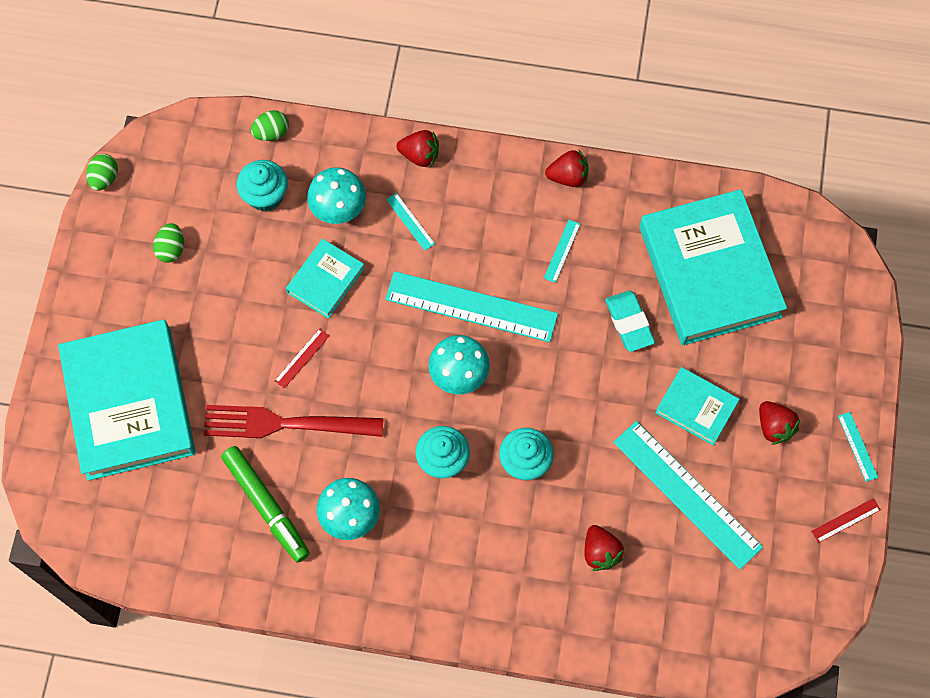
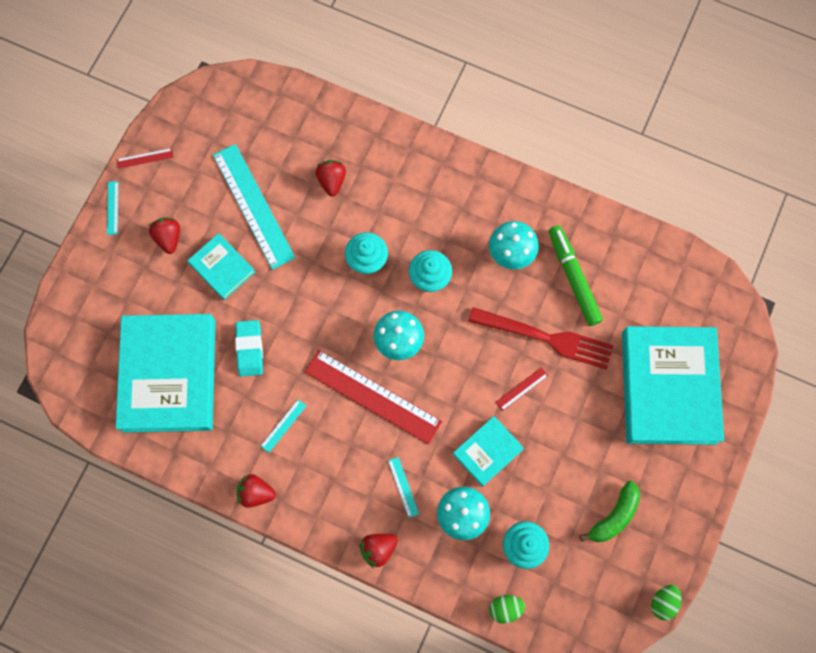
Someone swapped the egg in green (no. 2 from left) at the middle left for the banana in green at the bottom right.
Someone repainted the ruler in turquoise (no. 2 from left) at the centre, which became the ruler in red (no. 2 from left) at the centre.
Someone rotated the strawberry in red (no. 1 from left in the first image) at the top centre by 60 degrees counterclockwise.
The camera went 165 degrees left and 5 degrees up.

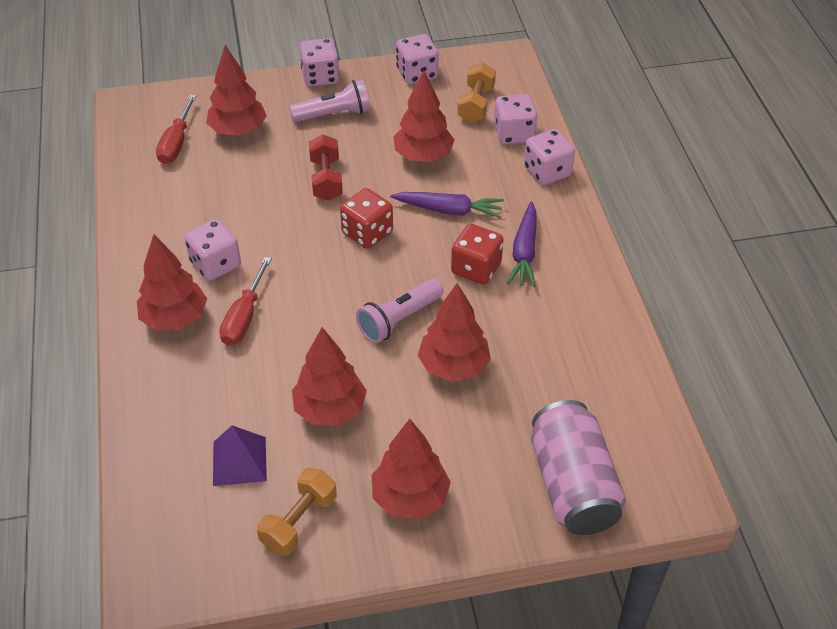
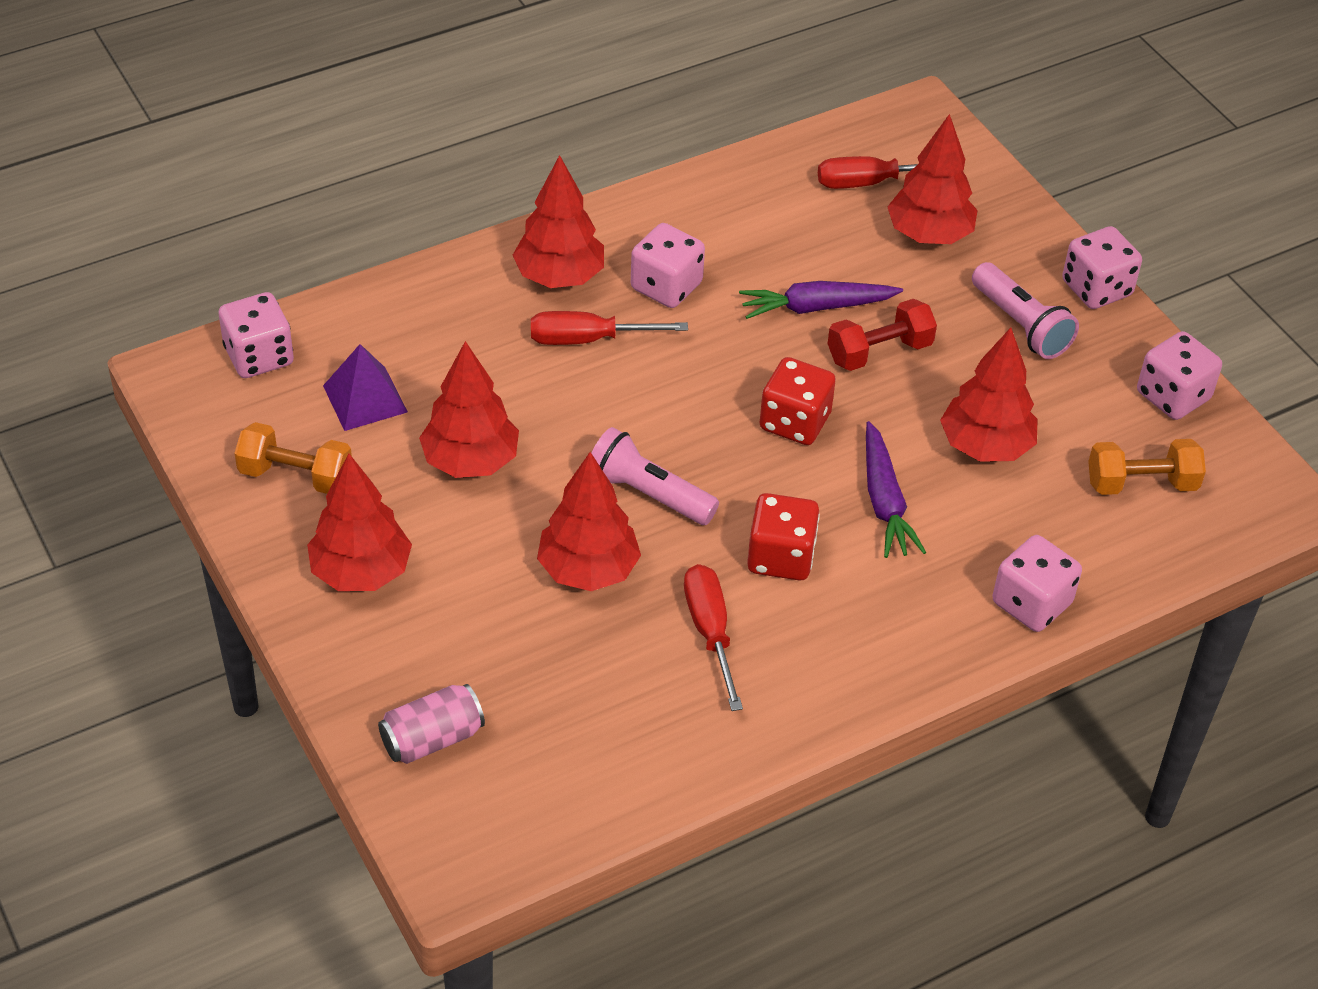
Someone put down the screwdriver in red (no. 2 from left) at the centre.
Someone carried the dice in pink (no. 4 from left in the first image) from the top centre to the middle left.
Someone carried the carrot in purple (no. 2 from left in the first image) from the centre to the top centre.
Someone scaled the can in pink at the bottom right by 0.57.
The camera went 70 degrees right and 0 degrees up.

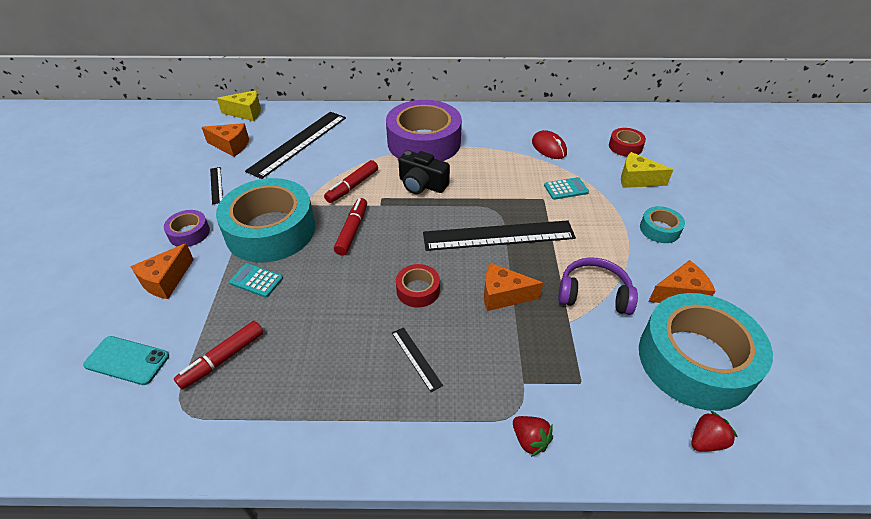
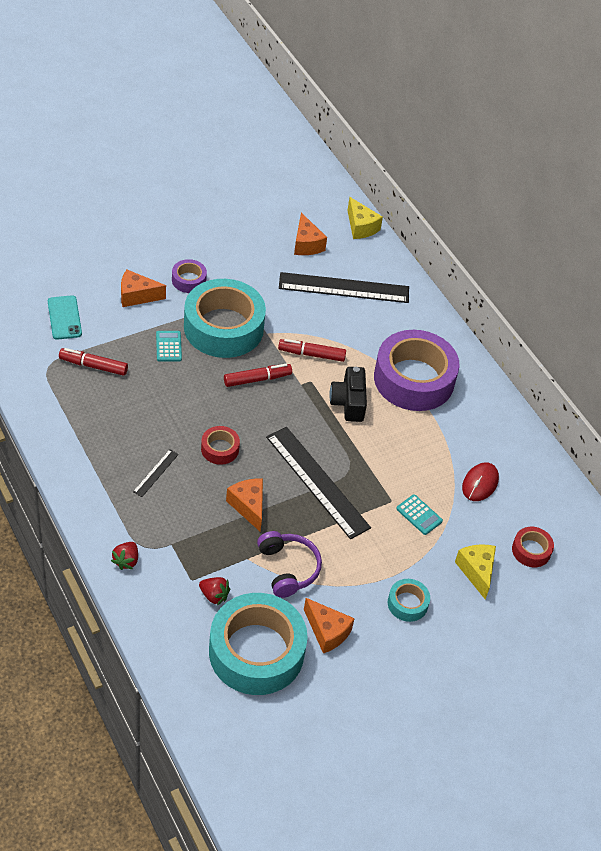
Someone took away the ruler in black (no. 1 from left) at the middle left.
Someone carried the strawberry in red (no. 2 from left) from the bottom right to the bottom centre.
The camera went 55 degrees right and 5 degrees up.

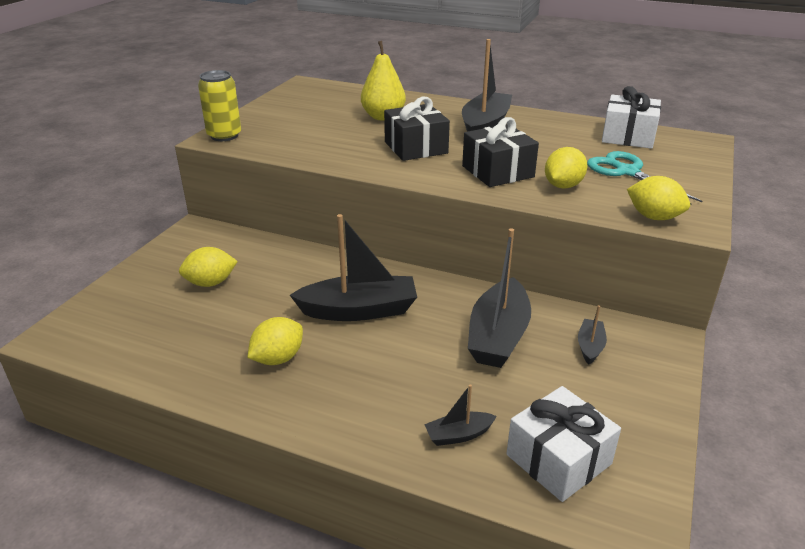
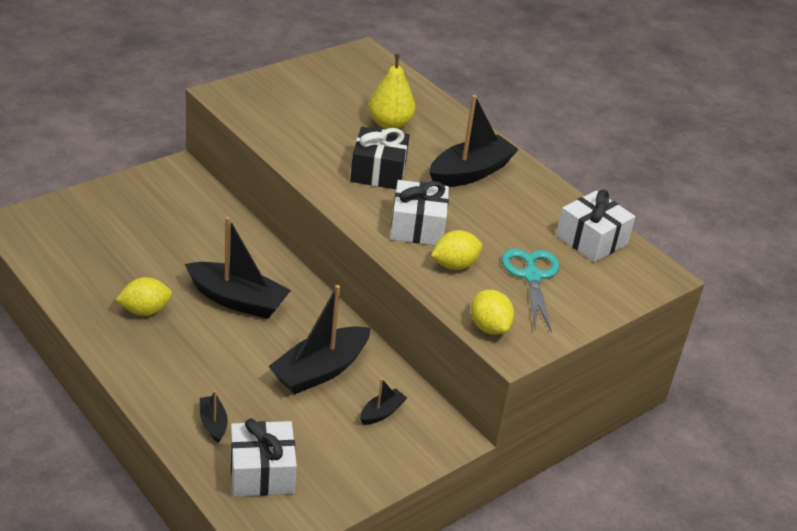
Someone took away the lemon in yellow (no. 1 from left) at the middle left.
Someone took away the can in yellow at the top left.
Someone repainted the gift in black (no. 2 from left) at the top centre, which became the gift in white (no. 2 from left) at the centre.
Someone rotated the boat in black (no. 2 from left in the first image) at the bottom centre by 60 degrees clockwise.
The camera went 25 degrees right and 5 degrees up.

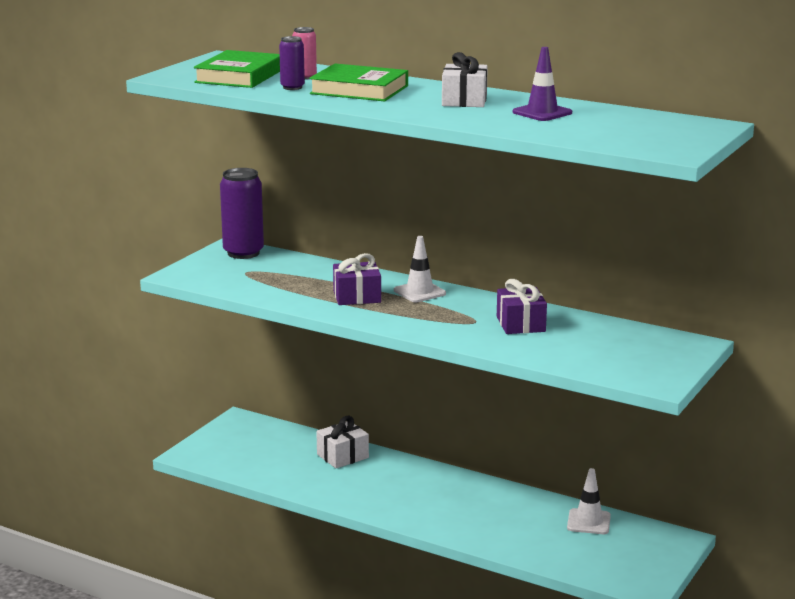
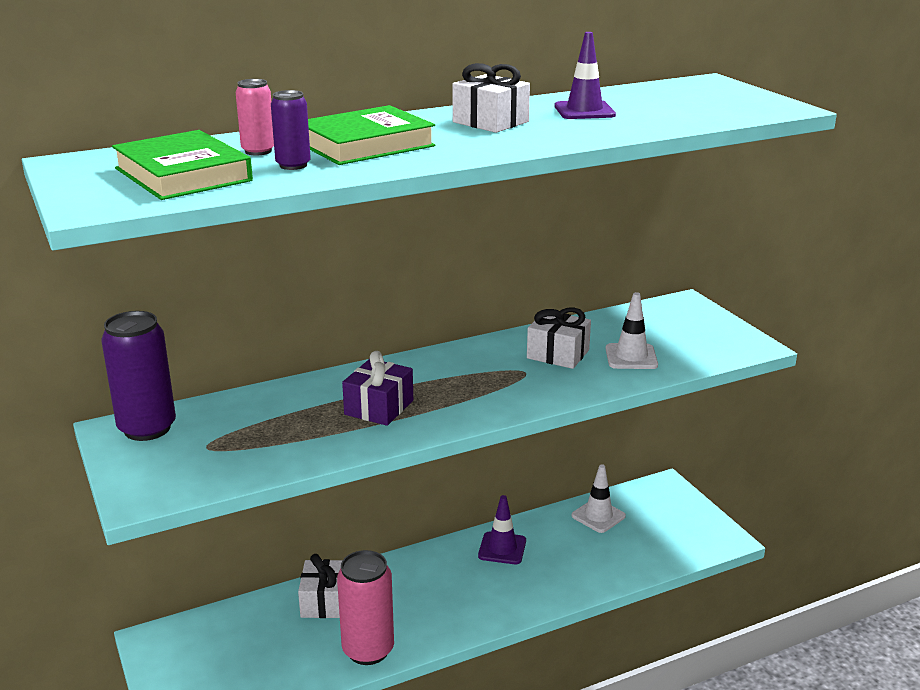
Someone put down the can in pink (no. 2 from left) at the bottom centre.
Someone put down the traffic cone in purple (no. 1 from left) at the bottom centre.
Someone carried the traffic cone in white (no. 1 from left in the first image) from the centre to the middle right.
Someone repainted the gift in purple (no. 2 from left) at the centre, which became the gift in white (no. 3 from left) at the centre.
The camera went 55 degrees left and 5 degrees up.

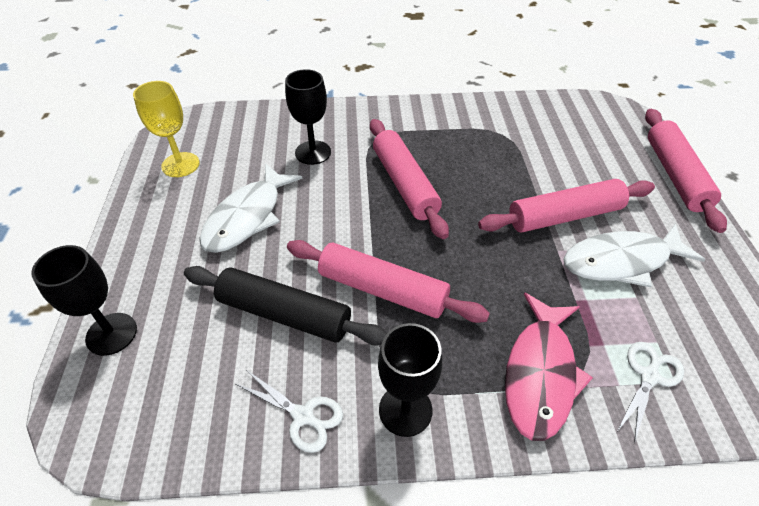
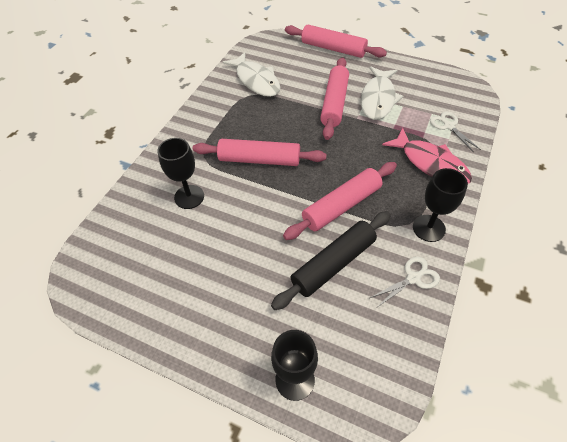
Someone took away the goblet in yellow at the top left.
Someone carried the fish in white (no. 1 from left) from the middle left to the top centre.
The camera went 60 degrees left and 5 degrees up.

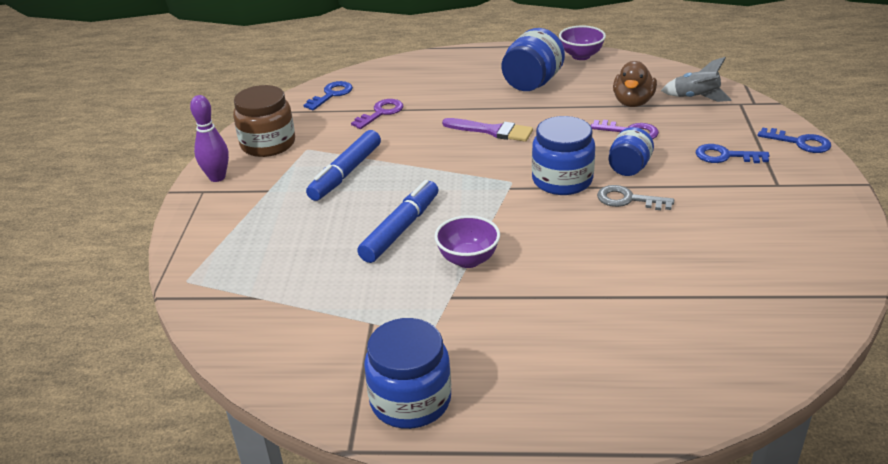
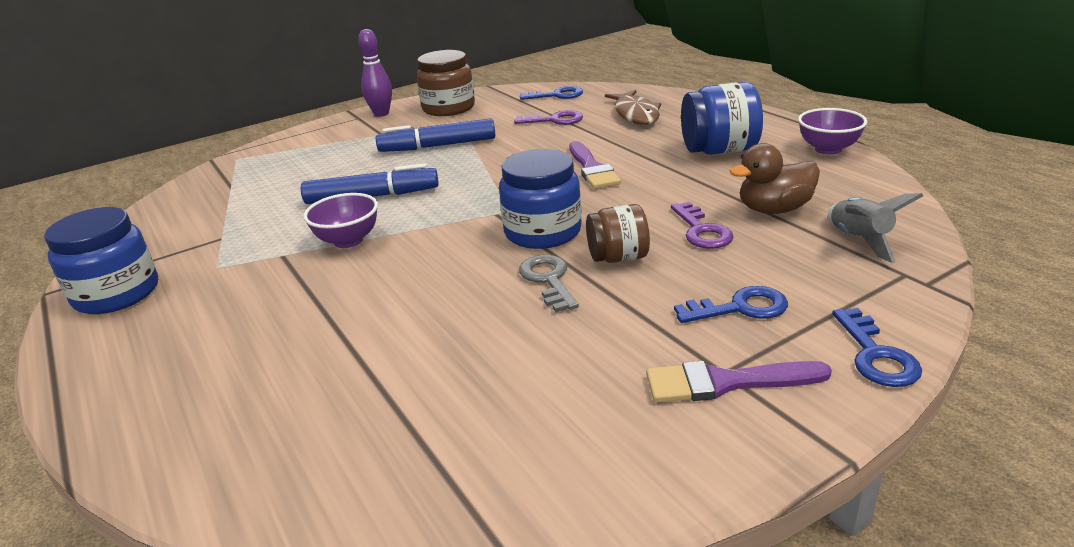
Someone put down the fish in brown at the top centre.
Someone put down the brush in purple (no. 2 from left) at the bottom right.
Someone repainted the jar in blue (no. 4 from left) at the top right, which became the jar in brown (no. 2 from left) at the centre.
Someone rotated the key in blue (no. 2 from left) at the top right by 105 degrees clockwise.
The camera went 55 degrees right and 5 degrees down.

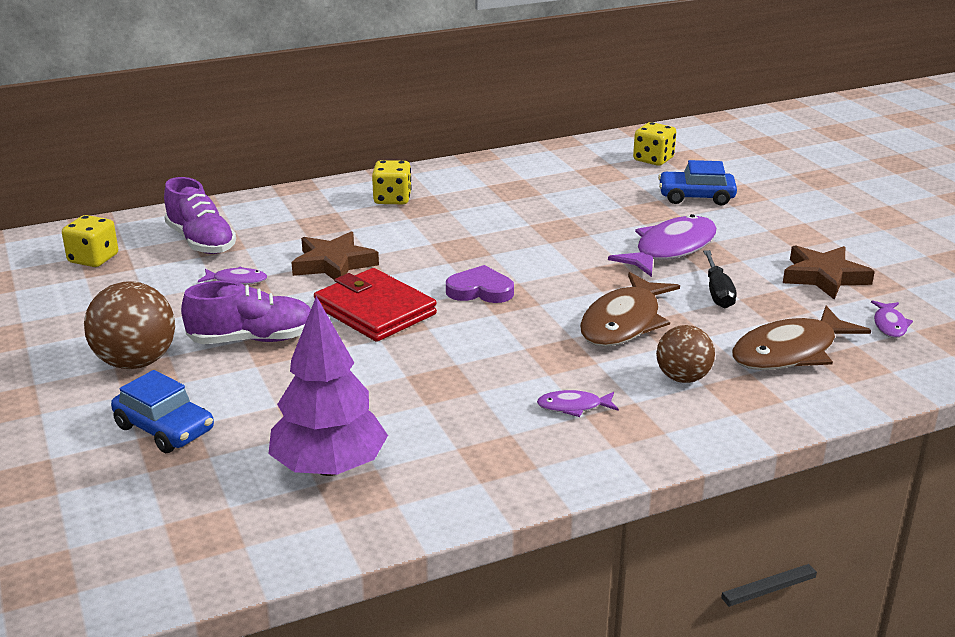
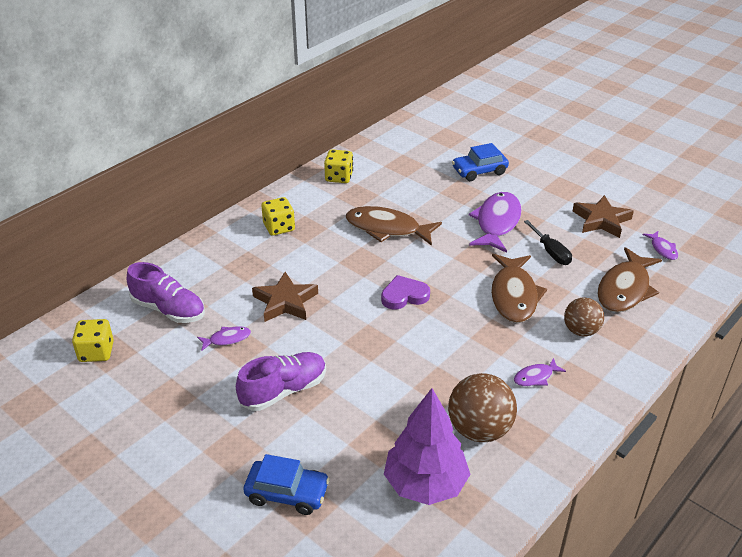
Someone took away the wallet in red at the centre.
Someone put down the fish in brown (no. 1 from left) at the centre.
Someone carried the ball in brown (no. 1 from left) from the middle left to the bottom centre.
Someone carried the dice in yellow (no. 3 from left) from the top right to the top centre.
The camera went 25 degrees left and 10 degrees up.

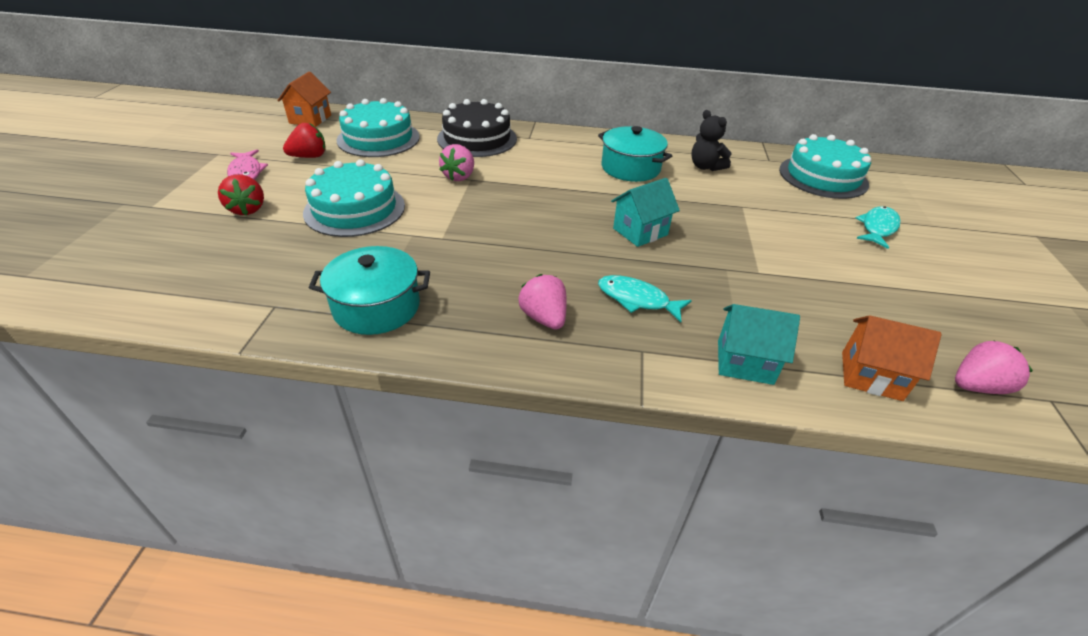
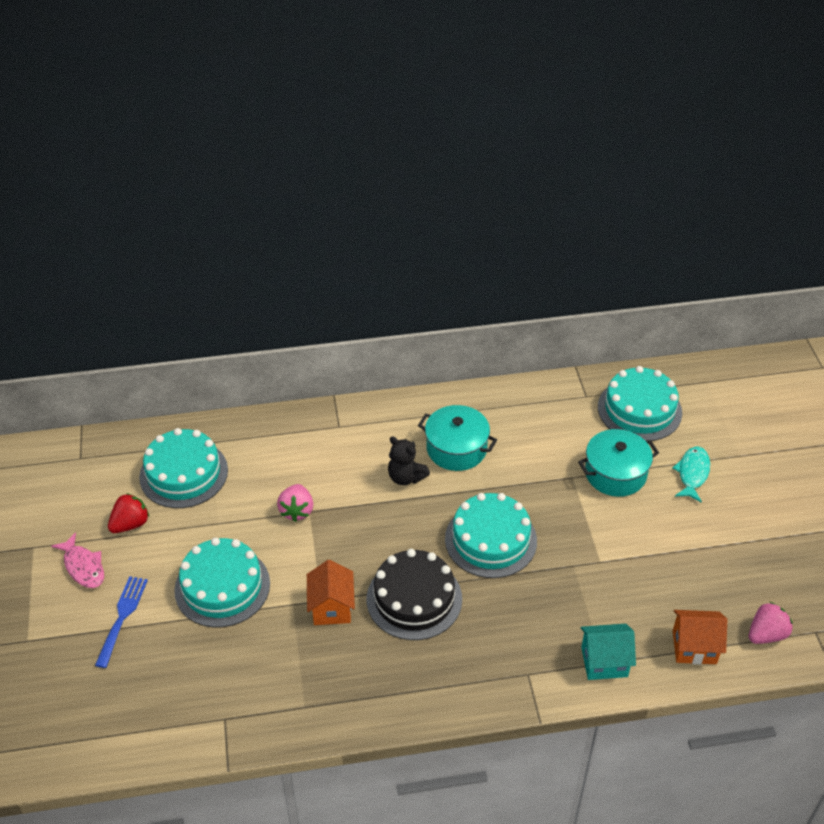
Someone took away the strawberry in pink (no. 2 from left) at the centre.
Someone took away the fish in turquoise (no. 1 from left) at the centre.
Someone carried the house in orange (no. 1 from left) from the top left to the bottom centre.
Someone carried the pot in turquoise (no. 1 from left in the first image) from the centre to the middle right.
Someone carried the cake in black from the top centre to the bottom centre.
Someone carried the teddy bear in black from the top centre to the centre.
Someone swapped the strawberry in red (no. 1 from left) at the top left for the fork in blue at the bottom left.
Someone swapped the house in turquoise (no. 1 from left) at the centre for the cake in turquoise (no. 3 from left) at the centre.
The camera went 15 degrees left and 5 degrees up.

